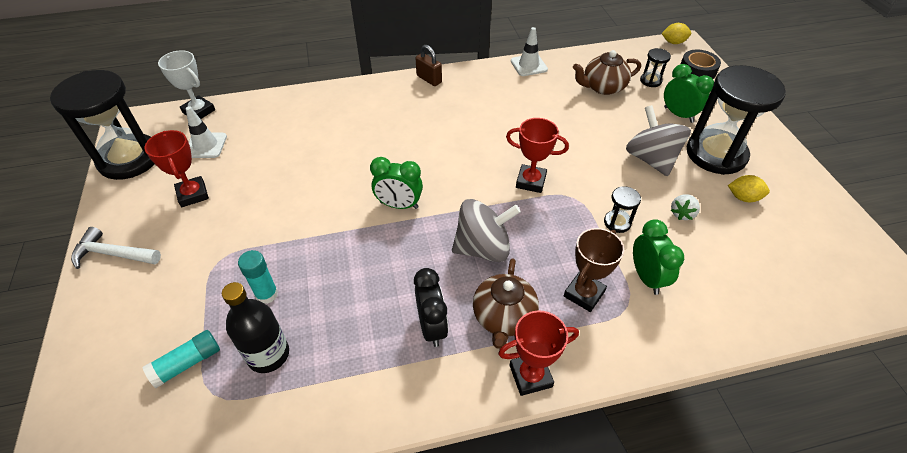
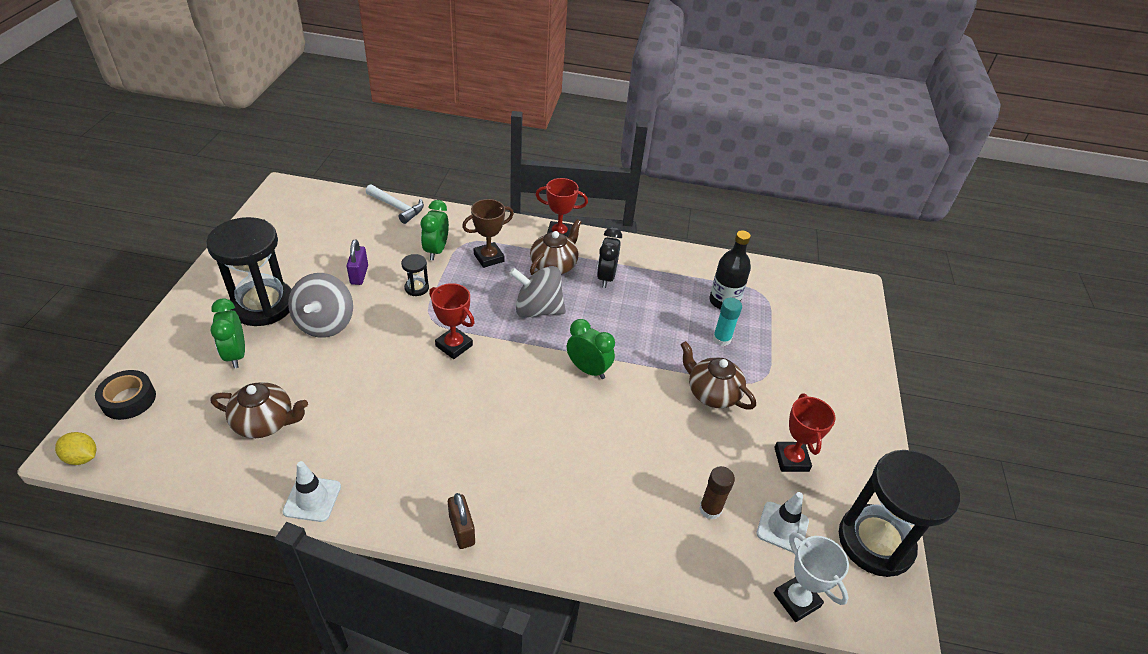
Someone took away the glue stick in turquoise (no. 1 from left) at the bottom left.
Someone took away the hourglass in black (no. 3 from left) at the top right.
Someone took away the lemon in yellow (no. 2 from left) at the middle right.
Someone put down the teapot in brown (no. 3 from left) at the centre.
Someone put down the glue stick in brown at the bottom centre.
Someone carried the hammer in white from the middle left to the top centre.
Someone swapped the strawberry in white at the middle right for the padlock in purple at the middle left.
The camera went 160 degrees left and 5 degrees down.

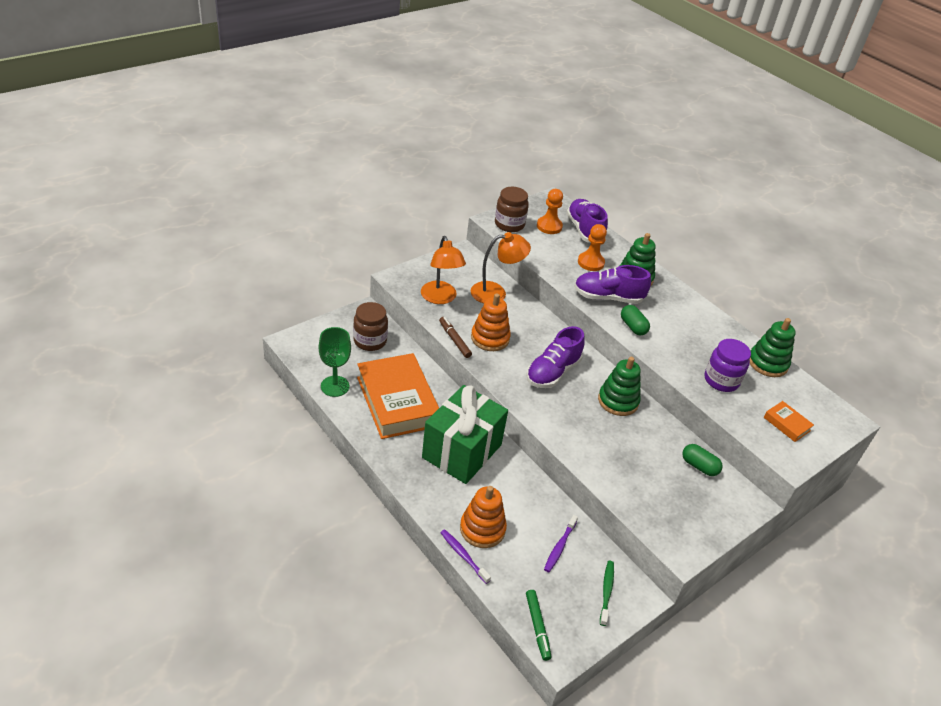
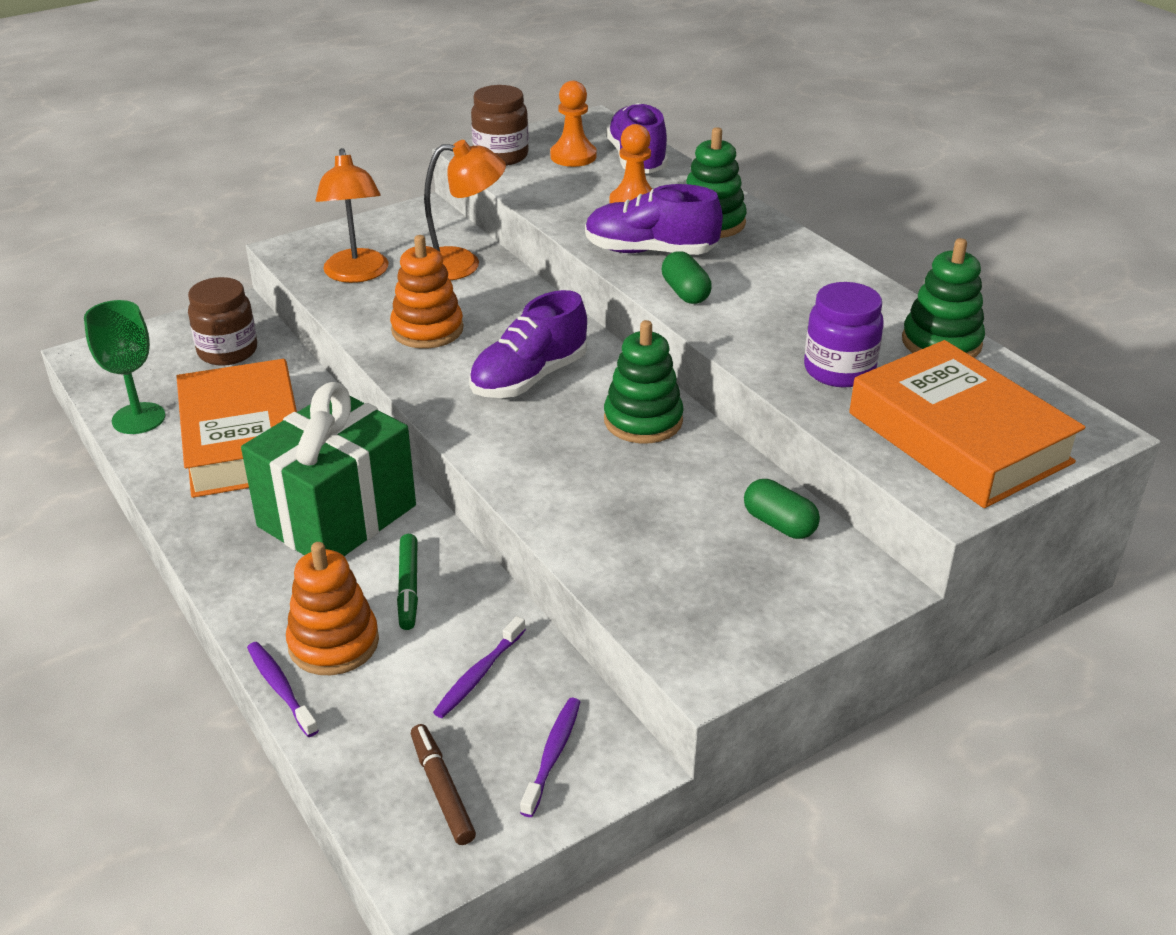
Someone carried the marker in brown from the centre to the bottom centre.
Someone carried the marker in green from the bottom centre to the centre.
Someone repainted the toothbrush in green at the bottom centre, which became the toothbrush in purple (no. 3 from left) at the bottom centre.
Someone scaled the book in orange (no. 2 from left) at the middle right by 2.36.
The camera went 10 degrees right and 5 degrees down.

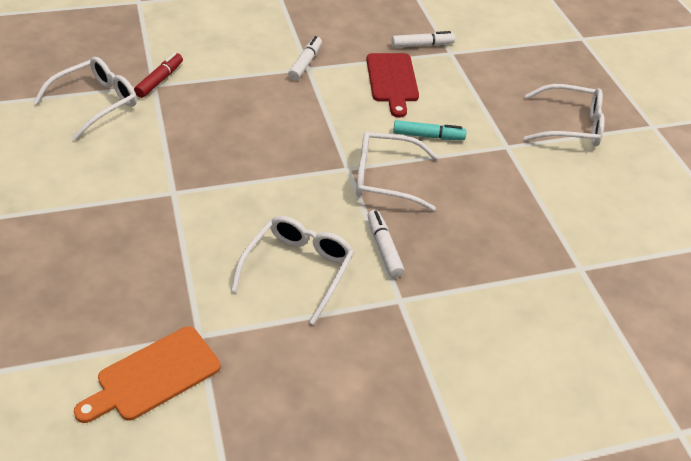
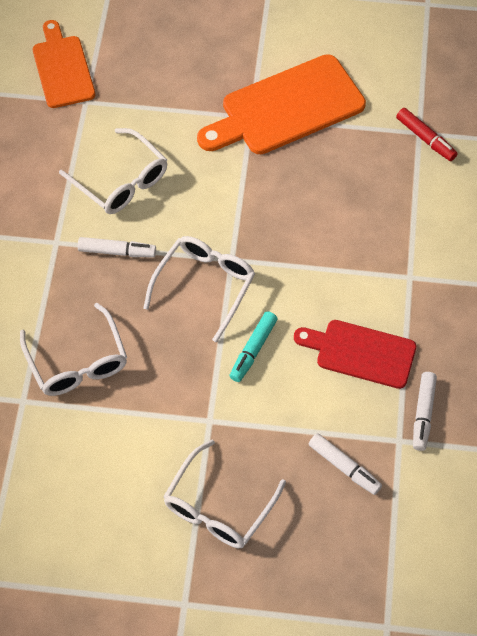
Someone put down the cutting board in orange (no. 2 from left) at the top centre.
Someone carried the glasses in white (no. 1 from left) from the top left to the middle left.
Someone carried the marker in white (no. 1 from left in the first image) from the top centre to the bottom right.
The camera went 115 degrees right and 15 degrees up.

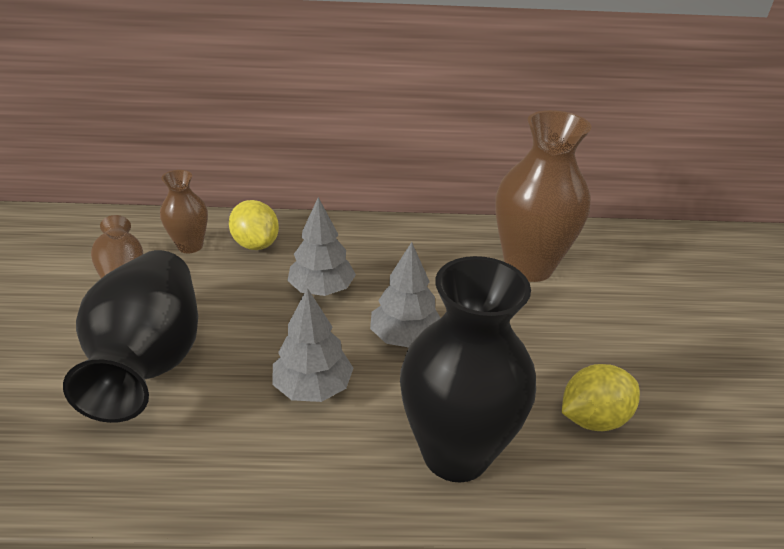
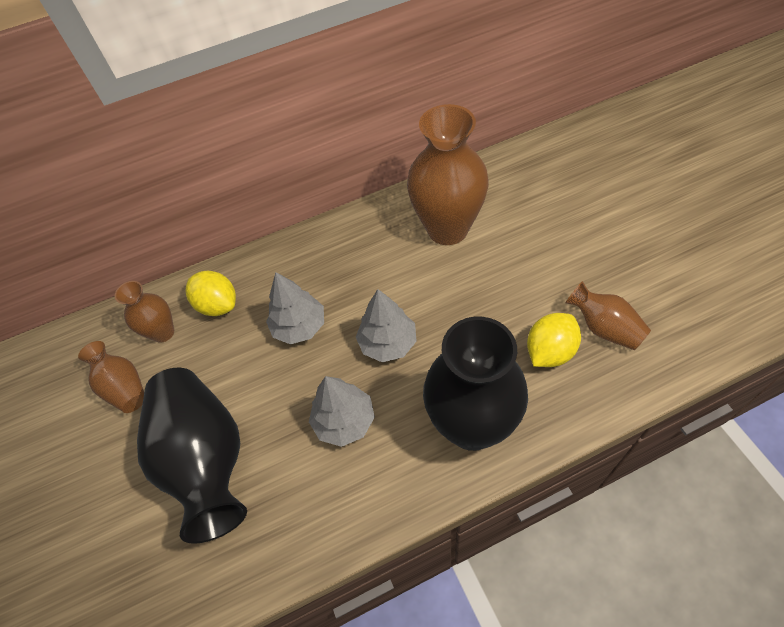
Someone put down the vase in brown (no. 4 from left) at the middle right.
The camera went 15 degrees left and 20 degrees up.

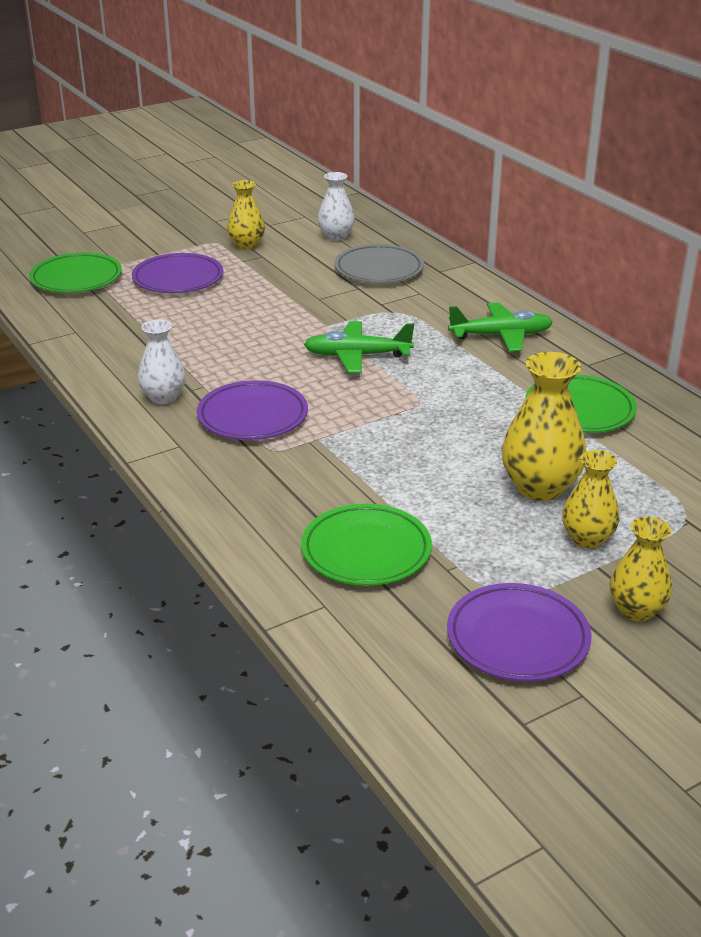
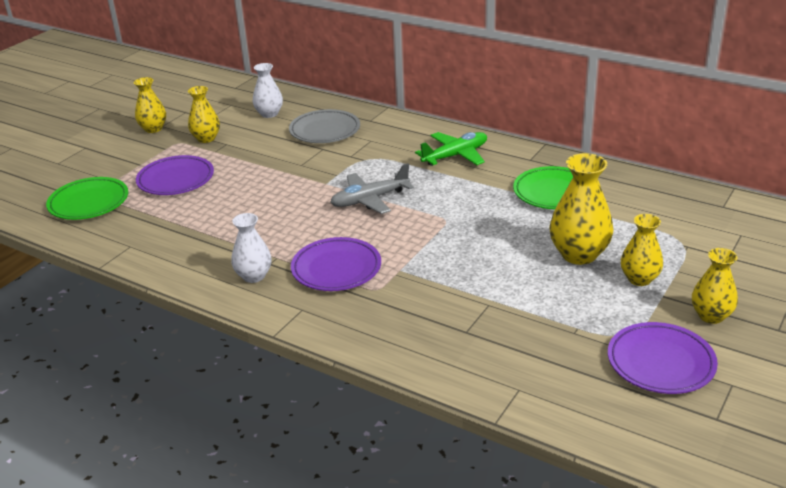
Someone took away the plate in green (no. 2 from left) at the centre.
Someone put down the vase in yellow (no. 1 from left) at the top left.
Someone repainted the plane in green (no. 1 from left) at the centre, which became the plane in grey at the centre.
The camera went 25 degrees left and 0 degrees up.

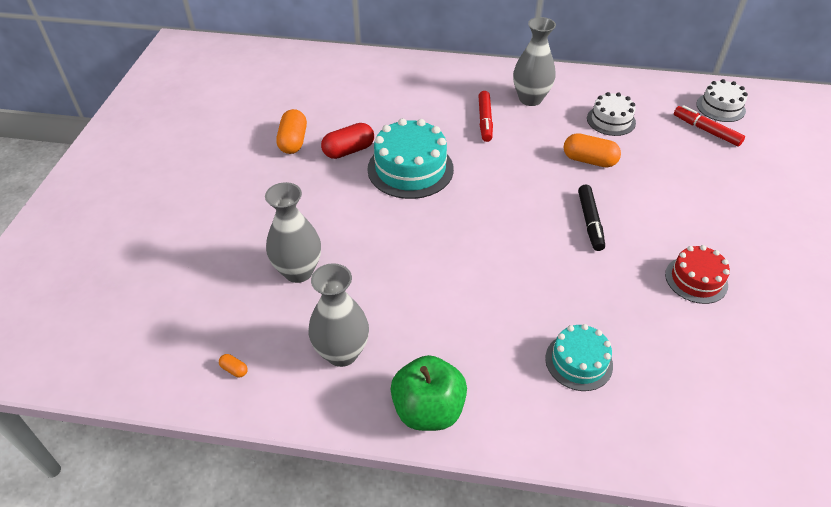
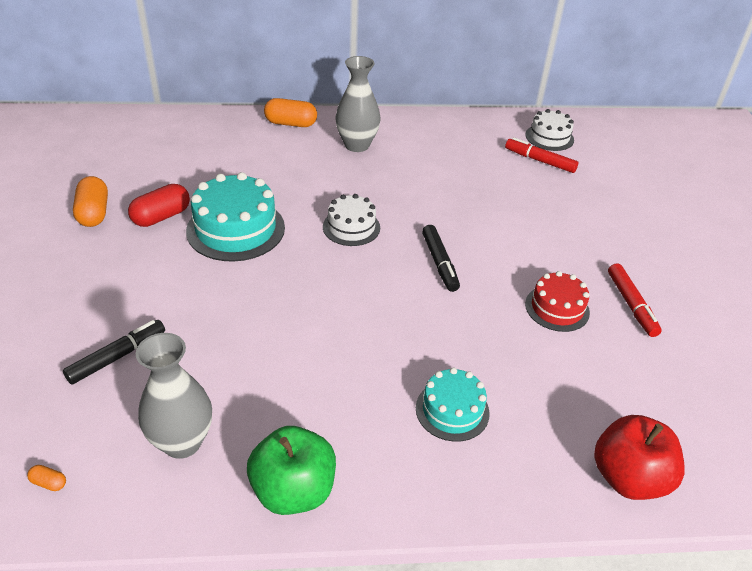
Someone put down the apple in red at the bottom right.
Someone carried the marker in red (no. 1 from left in the first image) from the top centre to the middle right.
Someone carried the capsule in orange (no. 3 from left) from the top right to the top centre.
Someone carried the cake in white (no. 1 from left) from the top right to the centre.
Someone swapped the vase in grey (no. 1 from left) at the centre for the marker in black (no. 1 from left) at the middle left.
The camera went 15 degrees left and 5 degrees down.

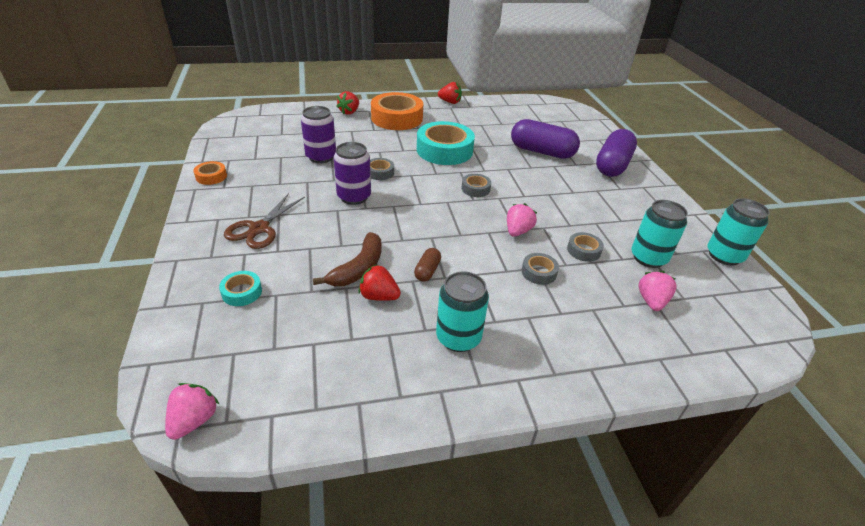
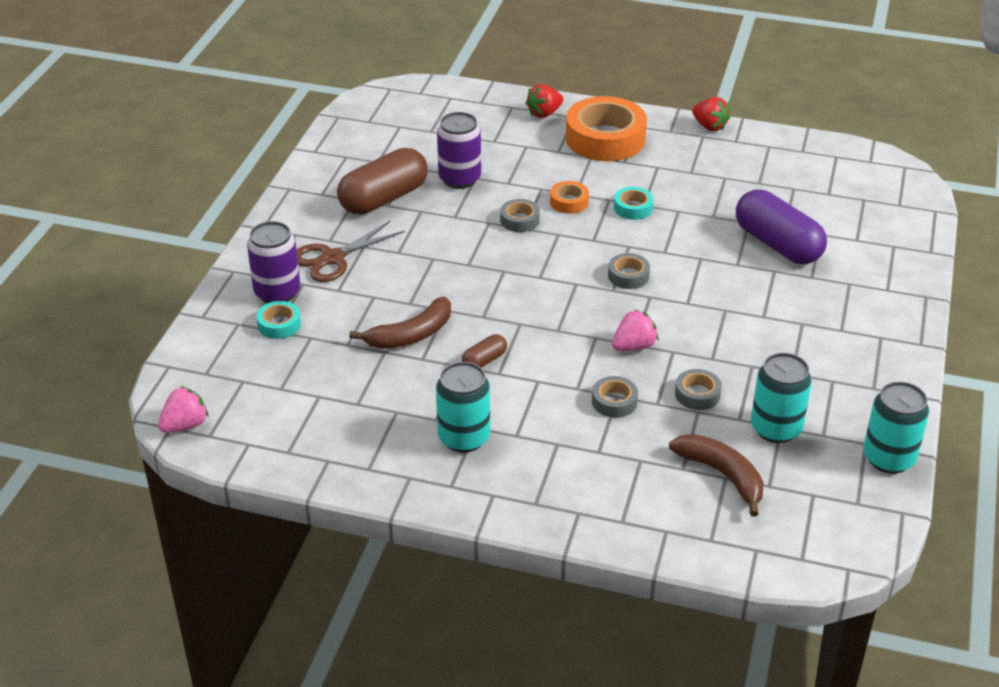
Someone took away the strawberry in red (no. 2 from left) at the centre.
Someone took away the capsule in purple (no. 2 from left) at the top right.
Someone put down the capsule in brown (no. 1 from left) at the top centre.
Someone carried the tape in orange (no. 1 from left) from the top left to the top centre.
Someone carried the can in purple (no. 2 from left in the first image) from the top centre to the middle left.
Someone swapped the strawberry in pink (no. 3 from left) at the middle right for the banana in brown (no. 2 from left) at the bottom right.
Someone scaled the tape in turquoise (no. 2 from left) at the top centre by 0.46.
The camera went 30 degrees right and 0 degrees up.

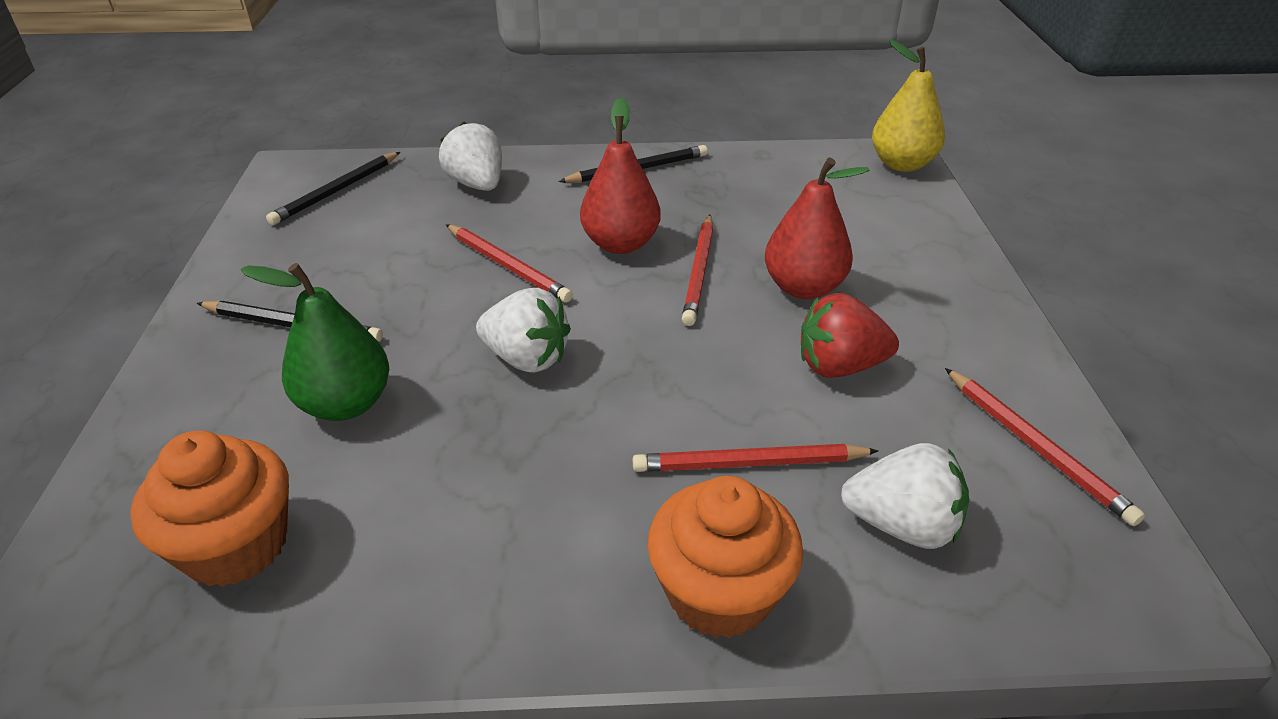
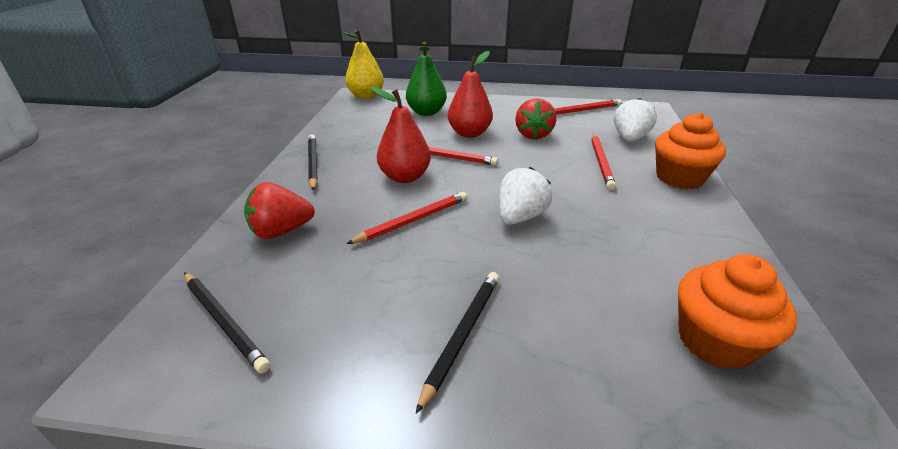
Someone carried the pear in green from the middle left to the top centre.
Someone repainted the strawberry in white (no. 1 from left) at the top centre, which became the strawberry in red (no. 1 from left) at the middle left.
The camera went 80 degrees left and 5 degrees down.

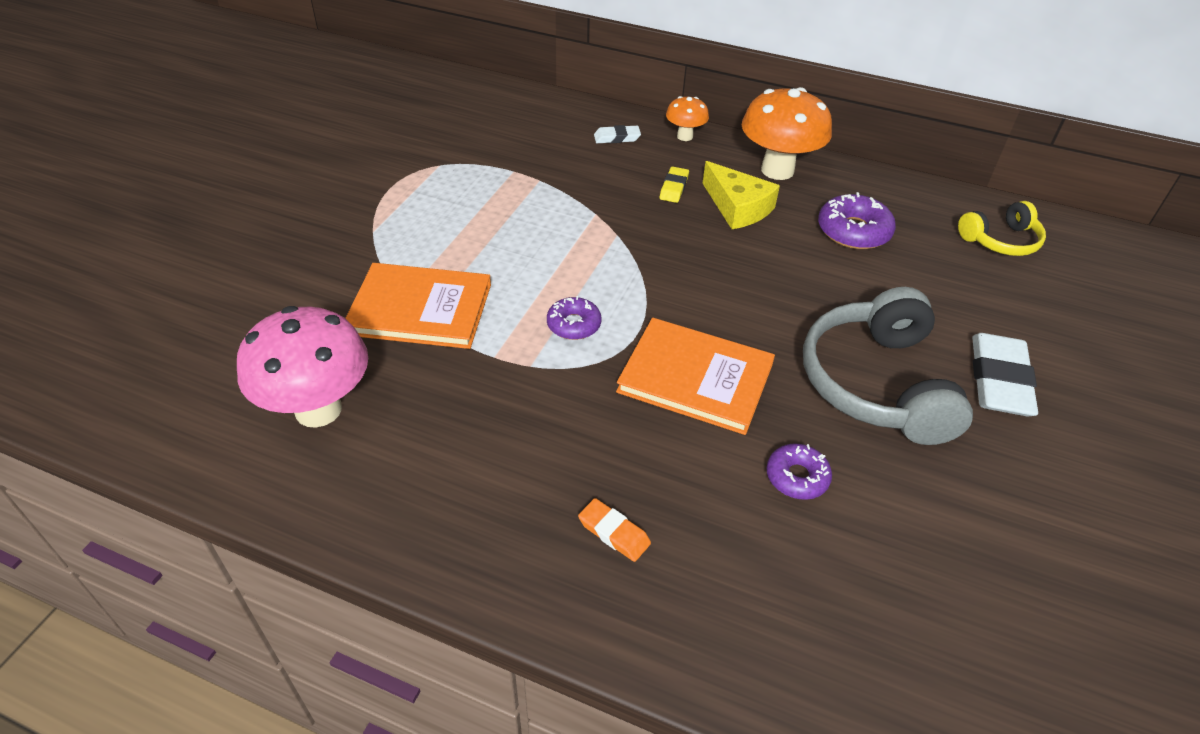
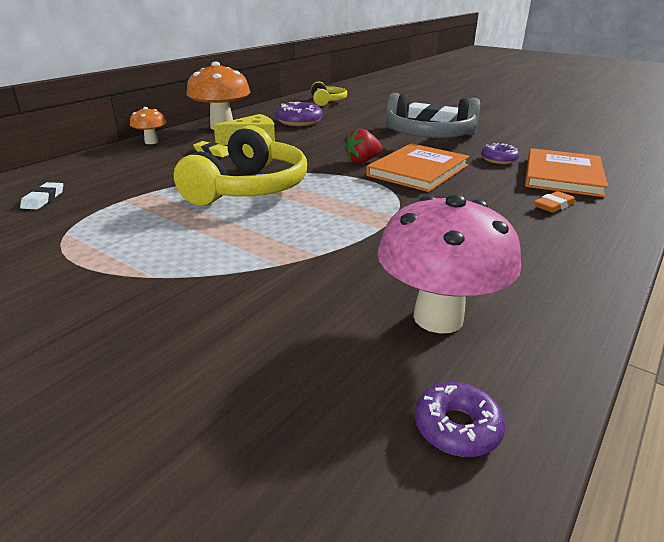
Someone put down the headphones in yellow (no. 1 from left) at the top centre.
Someone put down the strawberry in red at the top centre.
Someone carried the book in orange (no. 1 from left in the first image) from the centre to the top right.
Someone carried the donut in purple (no. 1 from left in the first image) from the centre to the bottom right.
Someone carried the eraser in white (no. 1 from left) from the top centre to the middle left.
The camera went 75 degrees left and 15 degrees down.

